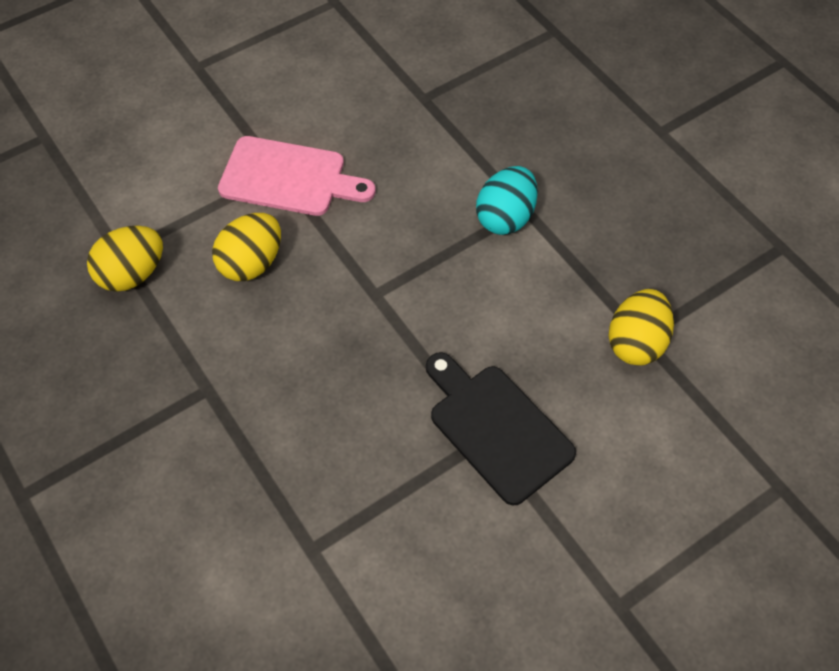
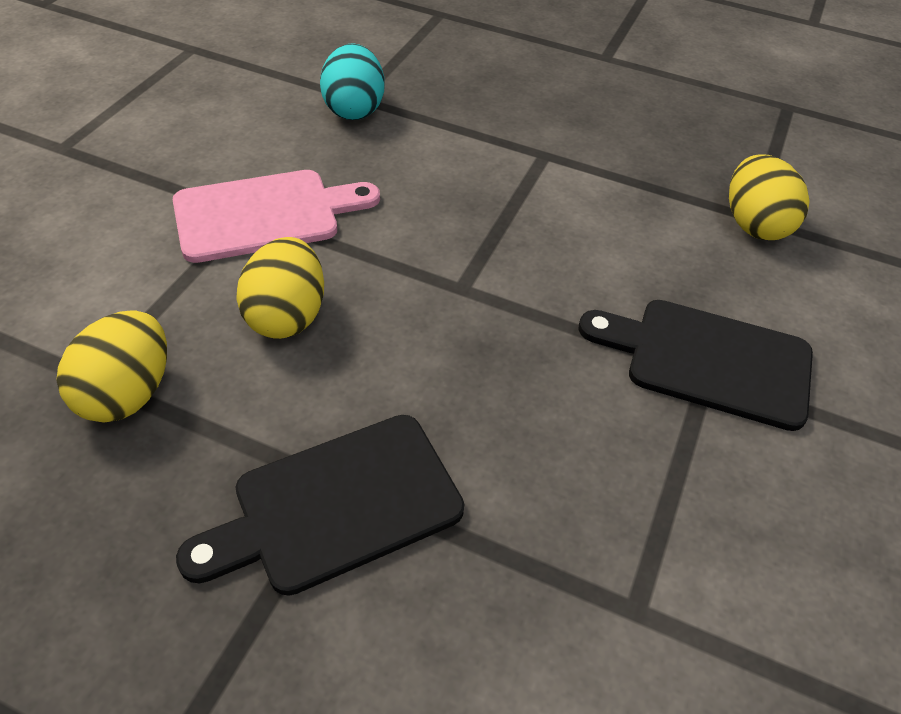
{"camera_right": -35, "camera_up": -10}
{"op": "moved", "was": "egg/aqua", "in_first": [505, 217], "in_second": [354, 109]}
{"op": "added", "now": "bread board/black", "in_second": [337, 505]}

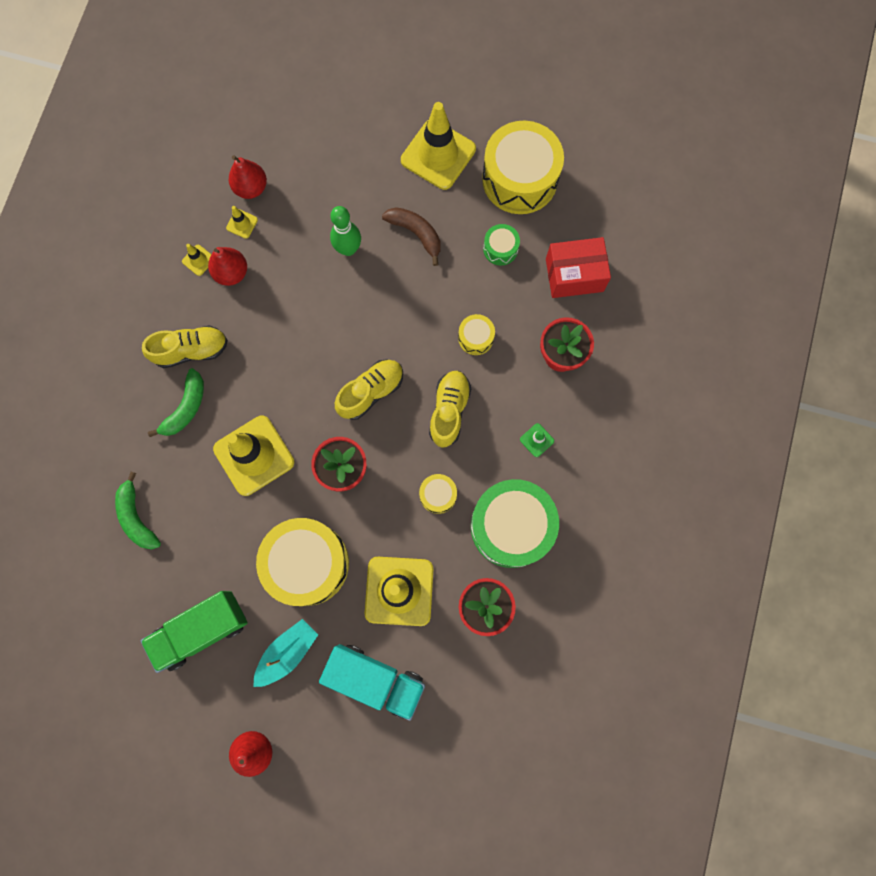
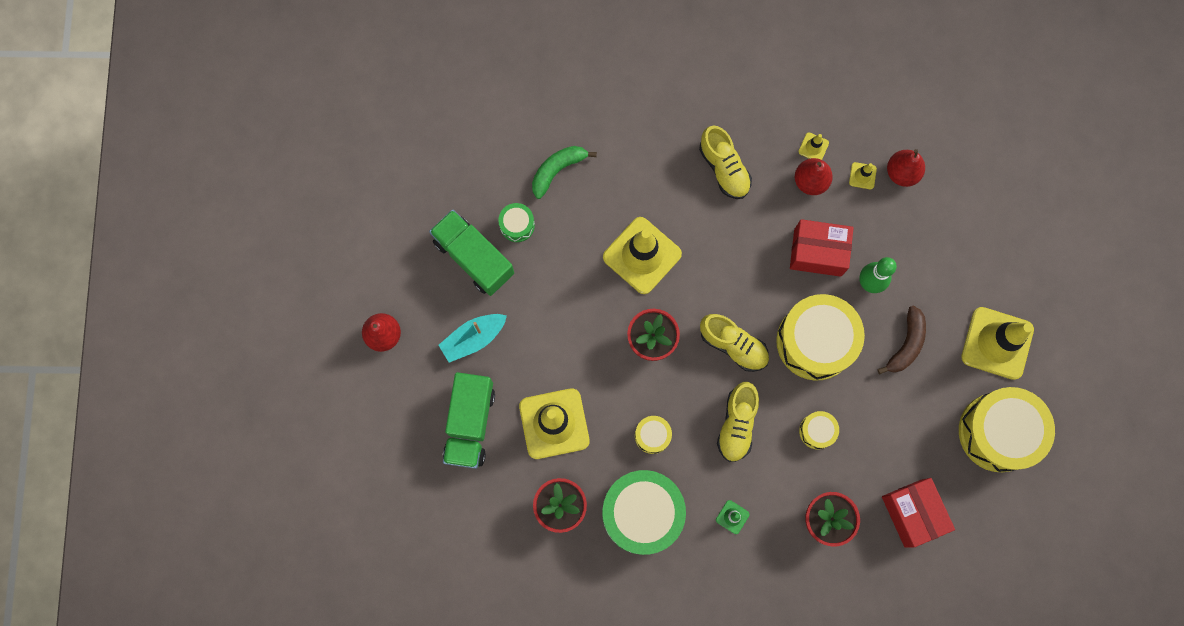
{"camera_right": 75, "camera_up": 0}
{"op": "moved", "was": "toy drum/emerald", "in_first": [500, 249], "in_second": [517, 225]}
{"op": "removed", "was": "banana/emerald", "in_first": [185, 408]}
{"op": "turned", "was": "lace-up shoe/golden", "in_first": [449, 410], "in_second": [737, 424], "clockwise": 105}
{"op": "moved", "was": "toy drum/golden", "in_first": [307, 563], "in_second": [815, 341]}
{"op": "turned", "was": "toy boat/aqua", "in_first": [287, 652], "in_second": [473, 338], "clockwise": 120}
{"op": "recoloured", "was": "lorry/aqua", "now": "lorry/emerald", "in_first": [375, 679], "in_second": [470, 424]}
{"op": "added", "now": "package/crimson", "in_second": [817, 252]}

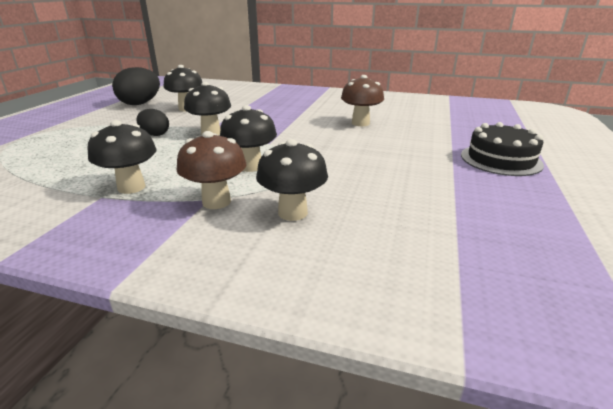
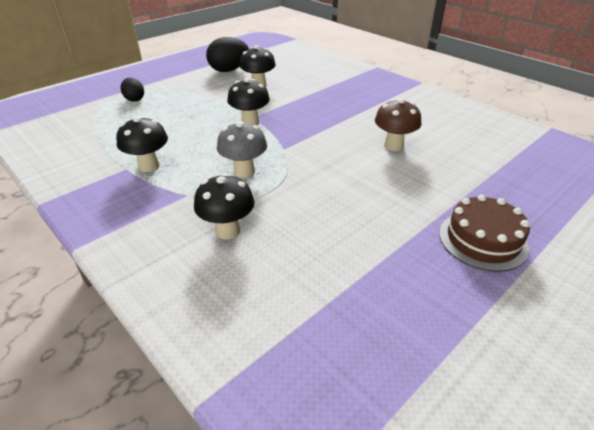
{"camera_right": 30, "camera_up": 10}
{"op": "recoloured", "was": "mushroom/black", "now": "mushroom/grey", "in_first": [250, 166], "in_second": [244, 171]}
{"op": "moved", "was": "egg/black", "in_first": [155, 134], "in_second": [134, 99]}
{"op": "recoloured", "was": "gateau/black", "now": "gateau/brown", "in_first": [500, 159], "in_second": [482, 240]}
{"op": "removed", "was": "mushroom/brown", "in_first": [216, 202]}

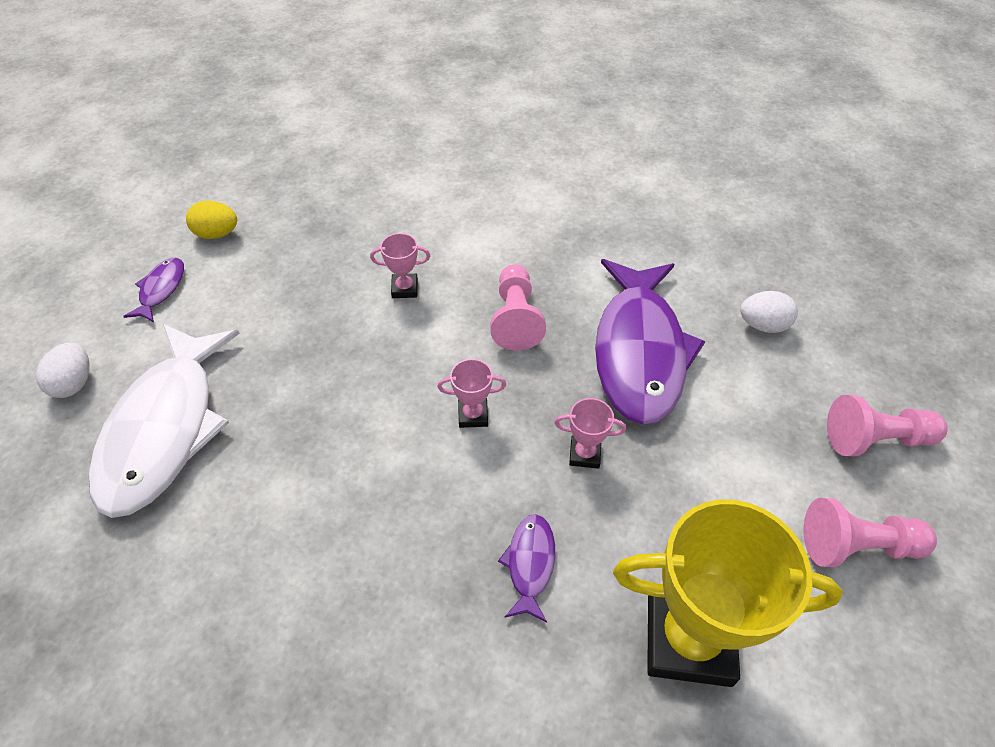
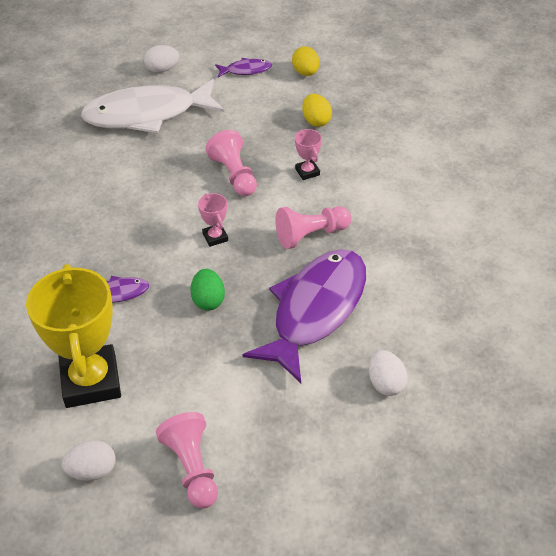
{"camera_right": 70, "camera_up": -5}
{"op": "turned", "was": "fish figure/royal purple", "in_first": [639, 351], "in_second": [315, 310], "clockwise": 135}
{"op": "moved", "was": "chess pawn/rose-pink", "in_first": [875, 439], "in_second": [234, 175]}
{"op": "replaced", "was": "trophy/rose-pink", "now": "egg/emerald", "in_first": [585, 454], "in_second": [208, 300]}
{"op": "added", "now": "egg/golden", "in_second": [316, 121]}
{"op": "added", "now": "egg/snow-white", "in_second": [92, 471]}

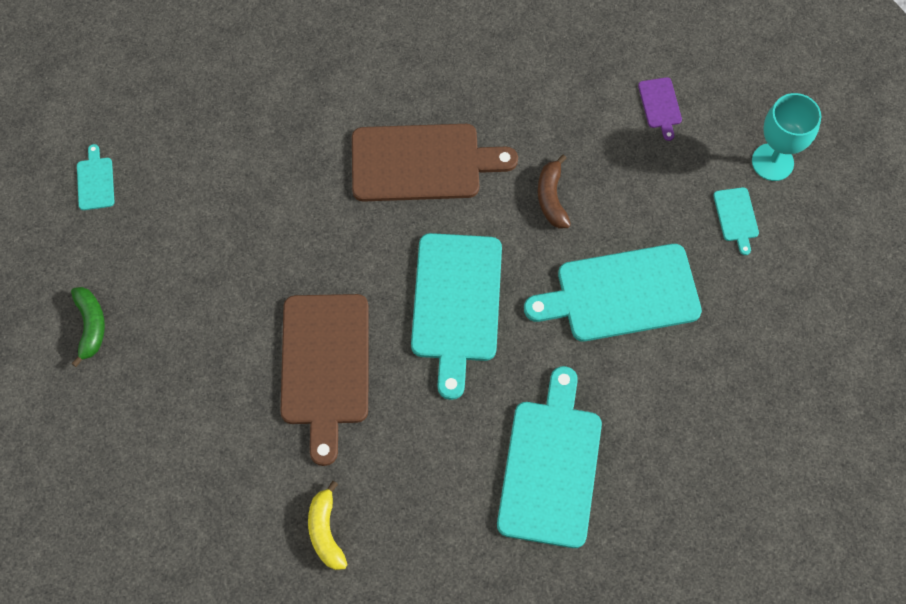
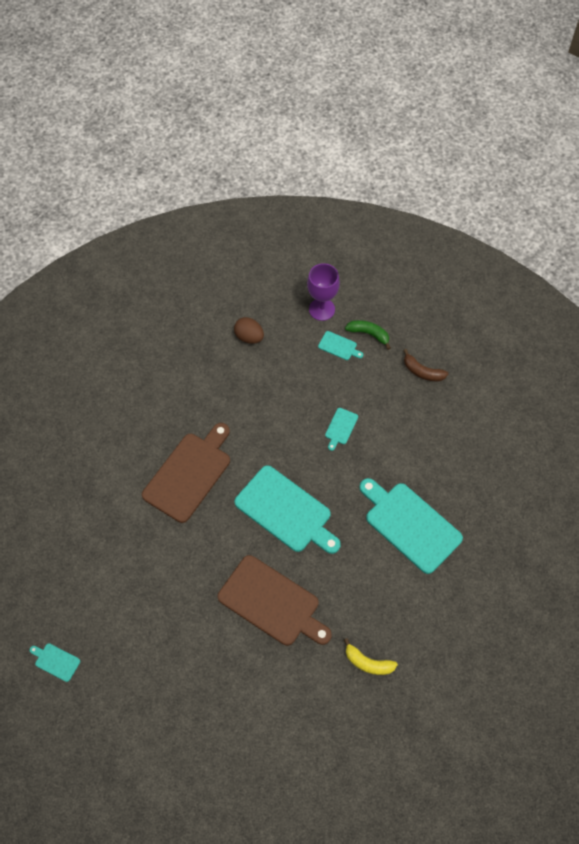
{"camera_right": -55, "camera_up": -5}
{"op": "replaced", "was": "bread board/royal purple", "now": "egg/brown", "in_first": [660, 105], "in_second": [249, 337]}
{"op": "recoloured", "was": "goblet/aqua", "now": "goblet/royal purple", "in_first": [772, 162], "in_second": [322, 309]}
{"op": "moved", "was": "banana/brown", "in_first": [551, 198], "in_second": [422, 372]}
{"op": "resized", "was": "bread board/aqua", "in_first": [621, 294], "in_second": [340, 427], "ratio": 0.43}
{"op": "moved", "was": "banana/emerald", "in_first": [91, 326], "in_second": [369, 334]}

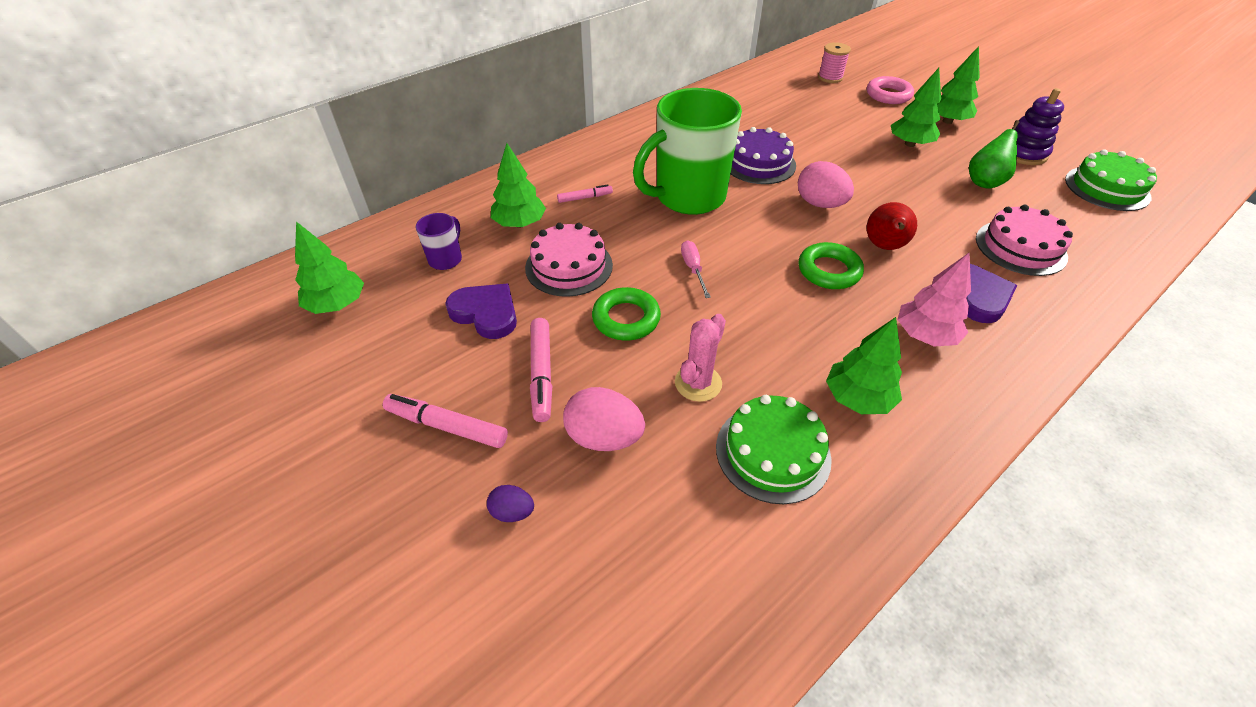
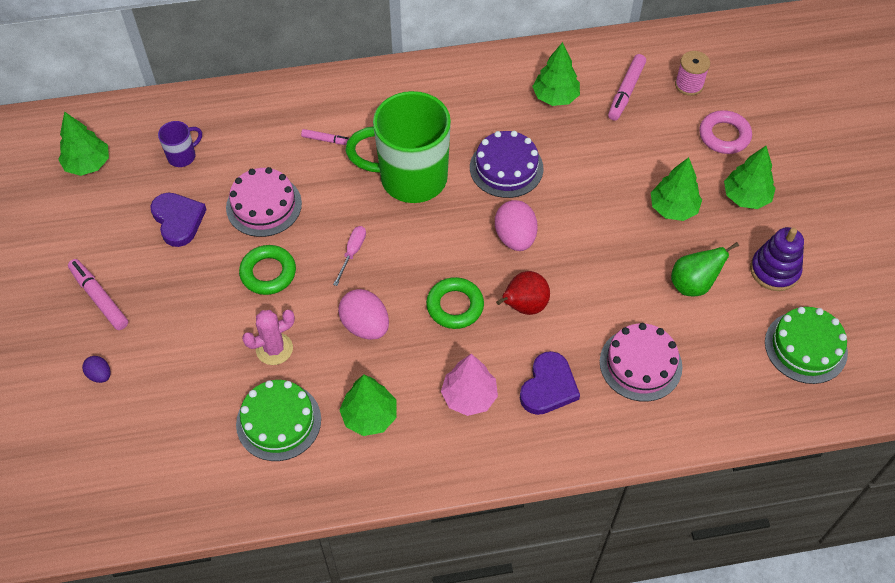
{"camera_right": 30, "camera_up": 10}
{"op": "moved", "was": "toy tree/emerald", "in_first": [519, 224], "in_second": [555, 97]}
{"op": "moved", "was": "felt pen/rose-pink", "in_first": [541, 374], "in_second": [626, 91]}
{"op": "moved", "was": "egg/rose-pink", "in_first": [604, 437], "in_second": [365, 326]}

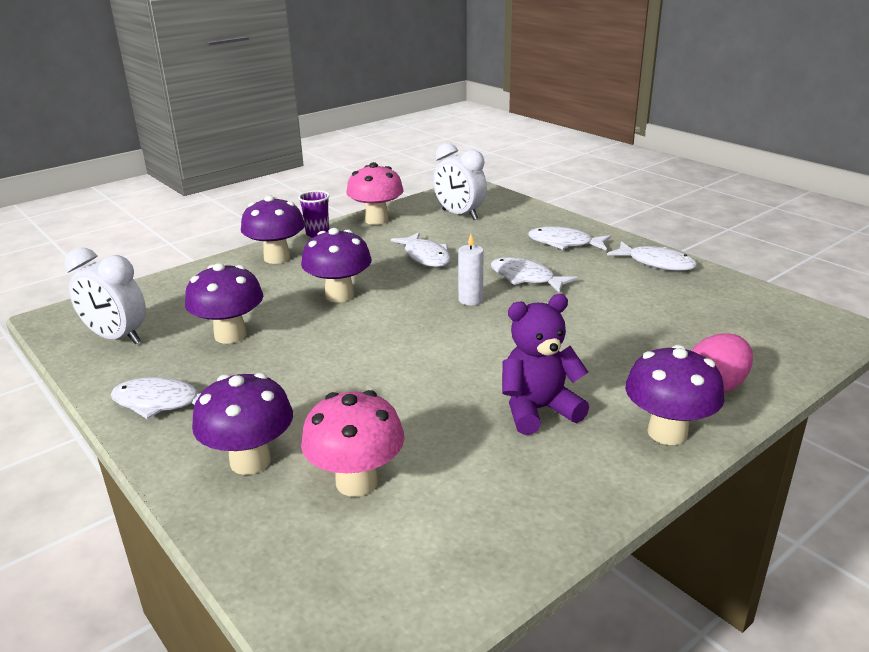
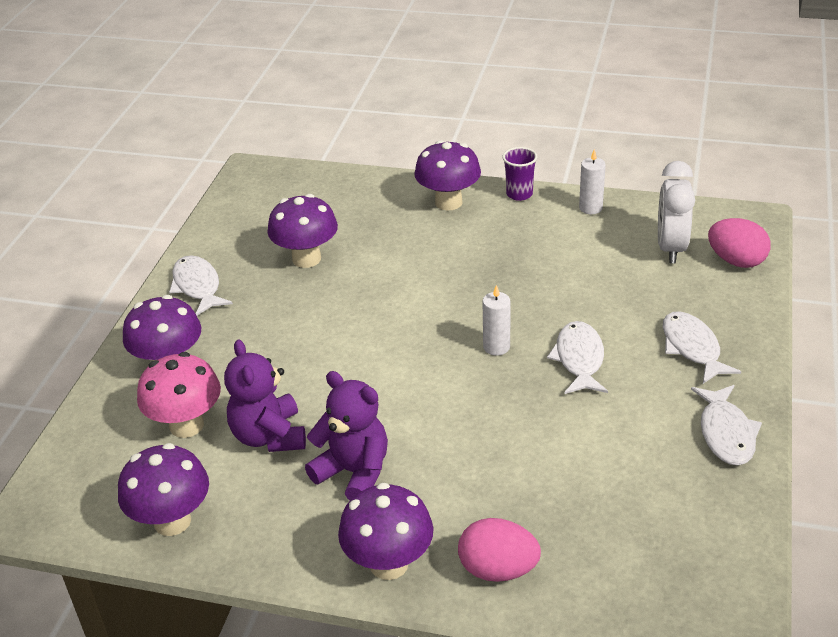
{"camera_right": 55, "camera_up": 10}
{"op": "replaced", "was": "mushroom/rose-pink", "now": "pillar candle/snow-white", "in_first": [376, 220], "in_second": [590, 208]}
{"op": "moved", "was": "mushroom/royal purple", "in_first": [339, 295], "in_second": [172, 521]}
{"op": "removed", "was": "fish figure/snow-white", "in_first": [425, 257]}
{"op": "removed", "was": "alarm clock/snow-white", "in_first": [117, 338]}
{"op": "added", "now": "egg/rose-pink", "in_second": [736, 261]}
{"op": "added", "now": "teddy/royal purple", "in_second": [269, 436]}

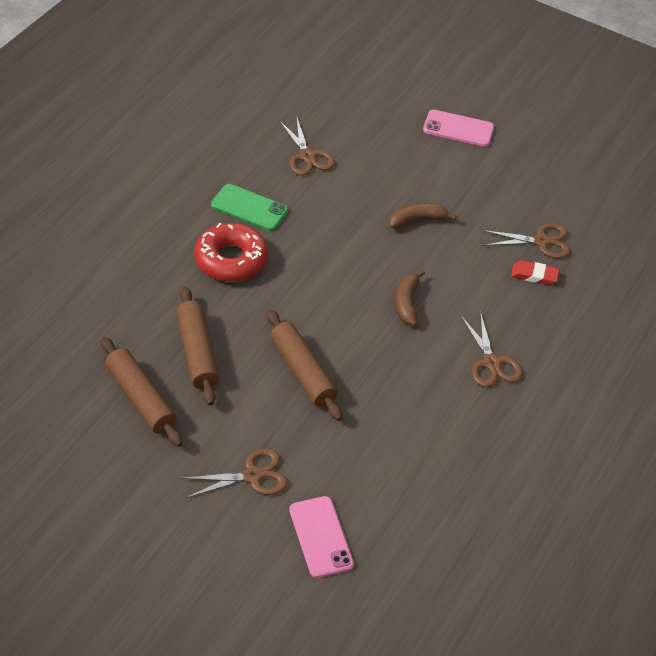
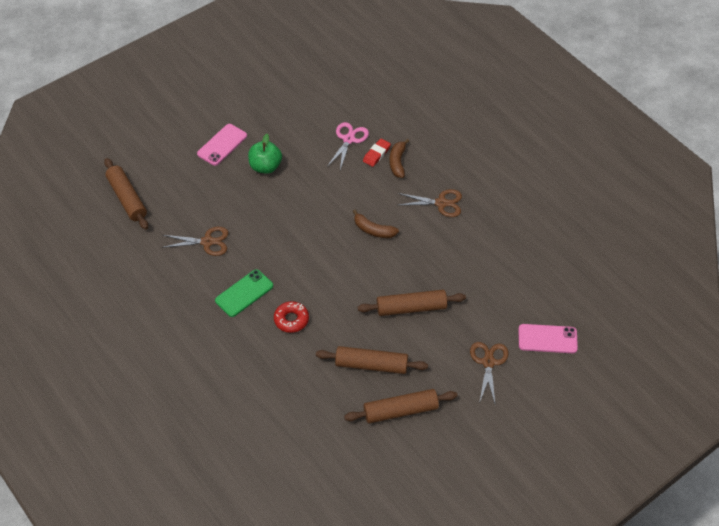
{"camera_right": -65, "camera_up": 5}
{"op": "moved", "was": "banana/brown", "in_first": [417, 220], "in_second": [397, 162]}
{"op": "resized", "was": "donut/crimson", "in_first": [231, 260], "in_second": [291, 320], "ratio": 0.63}
{"op": "recoloured", "was": "scissors/brown", "now": "scissors/rose-pink", "in_first": [541, 241], "in_second": [348, 139]}
{"op": "added", "now": "apple fruit/emerald", "in_second": [265, 167]}
{"op": "added", "now": "pastry roller/brown", "in_second": [127, 198]}

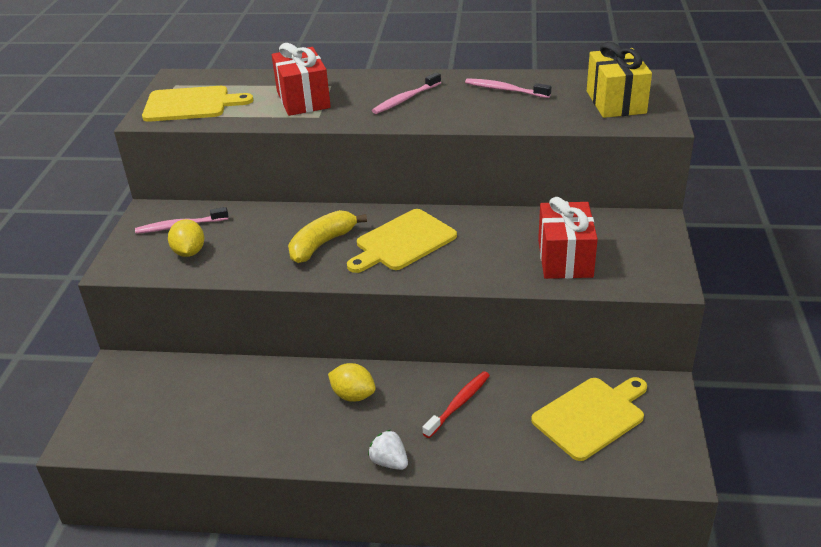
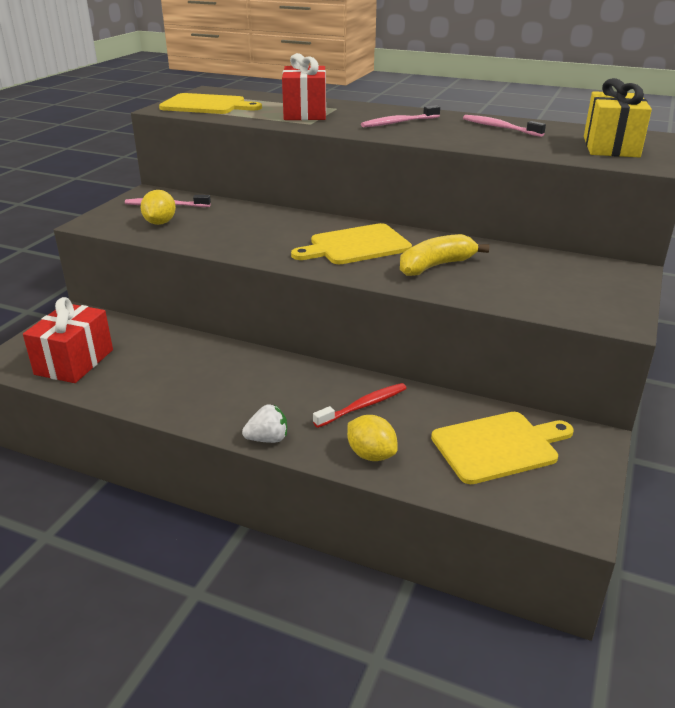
{"camera_right": 15, "camera_up": -5}
{"op": "moved", "was": "gift/crimson", "in_first": [565, 258], "in_second": [74, 362]}
{"op": "moved", "was": "banana/golden", "in_first": [322, 244], "in_second": [435, 266]}
{"op": "moved", "was": "toy lemon/golden", "in_first": [353, 395], "in_second": [371, 455]}
{"op": "turned", "was": "toy strawberry/snow-white", "in_first": [389, 462], "in_second": [267, 439], "clockwise": 105}

